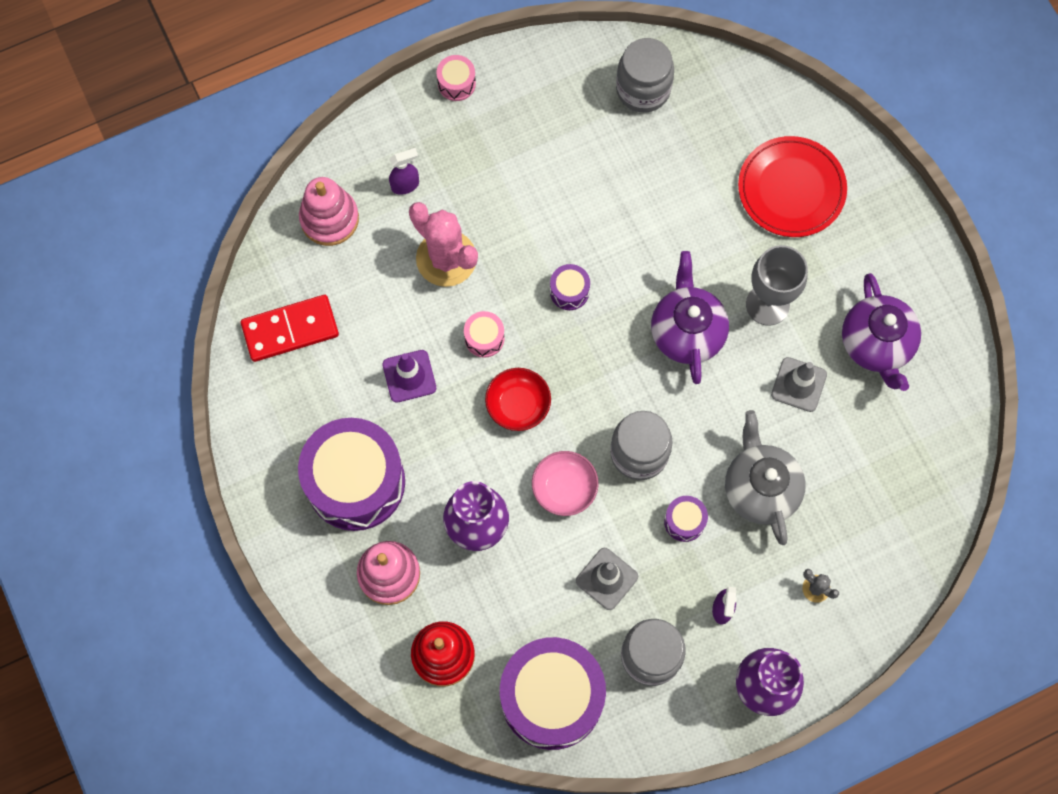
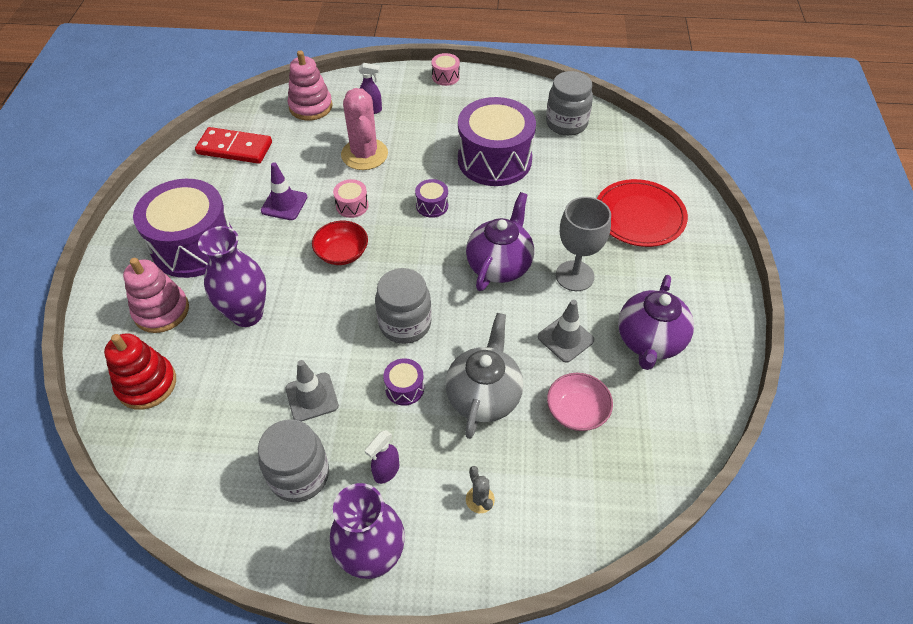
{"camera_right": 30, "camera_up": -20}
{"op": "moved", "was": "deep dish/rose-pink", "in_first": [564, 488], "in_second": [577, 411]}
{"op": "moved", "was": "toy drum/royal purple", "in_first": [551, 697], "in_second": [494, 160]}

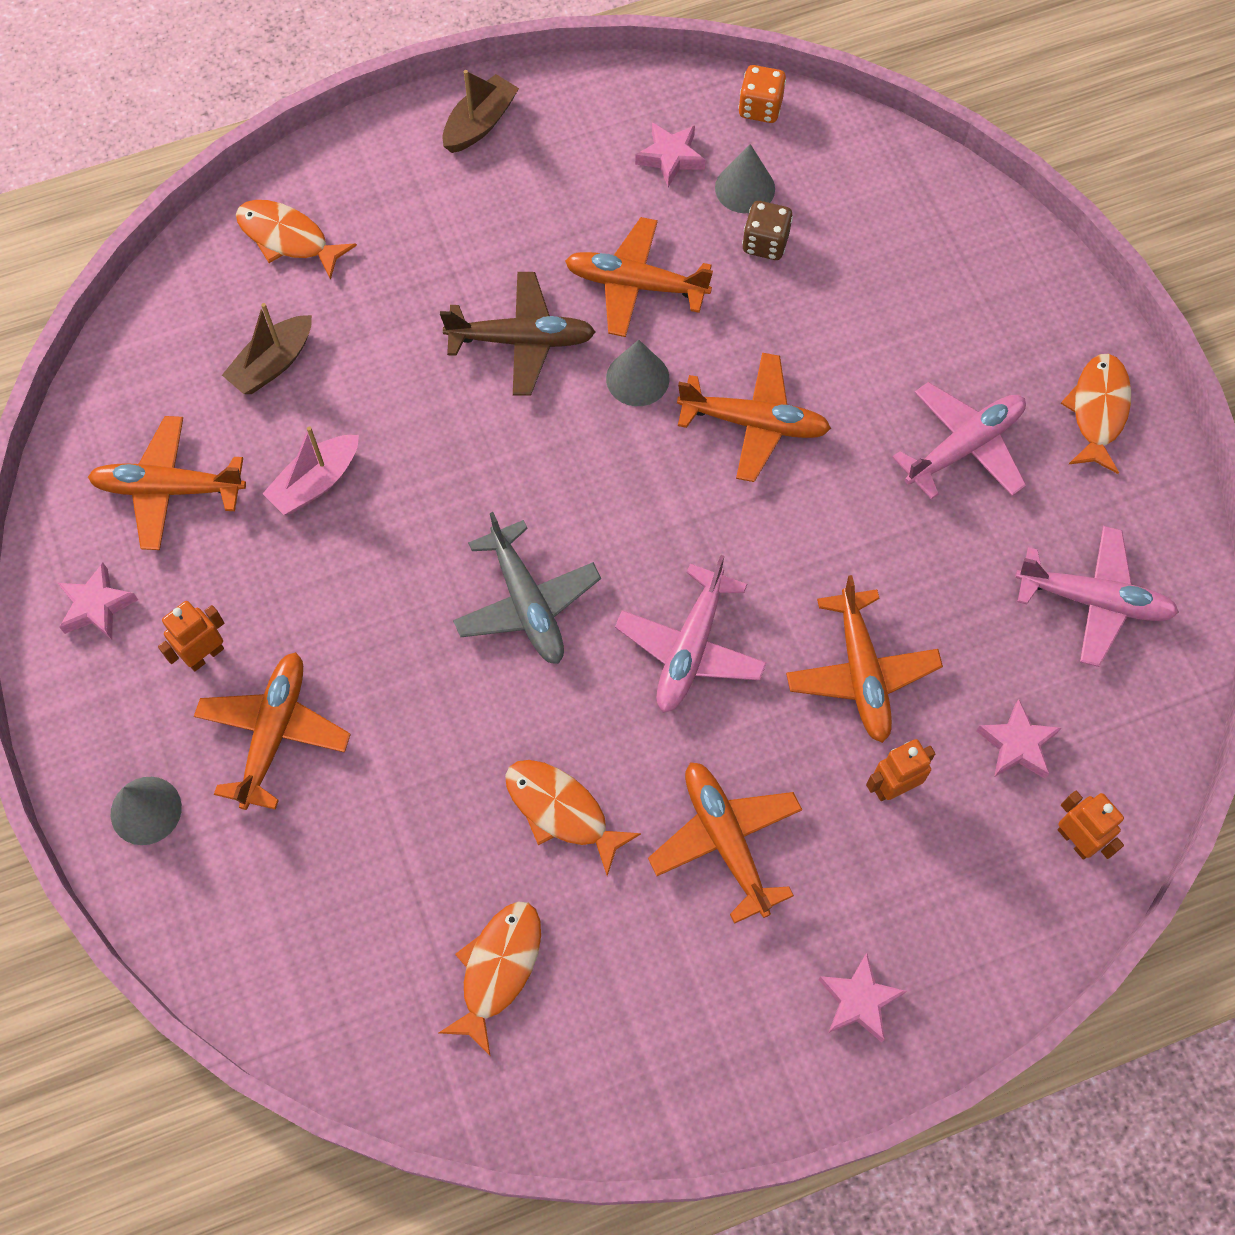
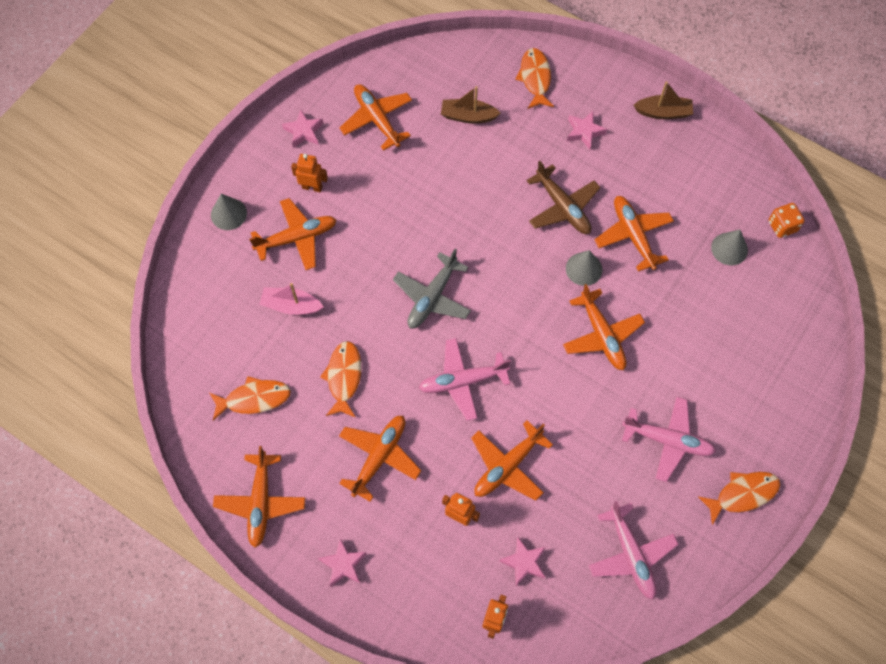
{"camera_right": 55, "camera_up": 0}
{"op": "moved", "was": "star/rose-pink", "in_first": [670, 157], "in_second": [584, 132]}
{"op": "removed", "was": "die/brown", "in_first": [765, 243]}
{"op": "moved", "was": "toy boat/rose-pink", "in_first": [316, 482], "in_second": [291, 306]}
{"op": "added", "now": "aeroplane/orange-coloured", "in_second": [260, 503]}

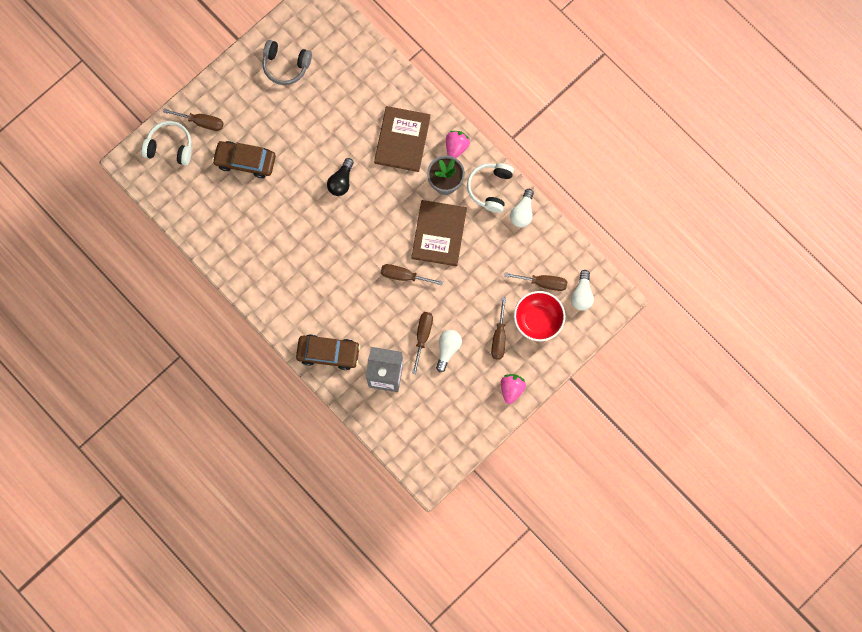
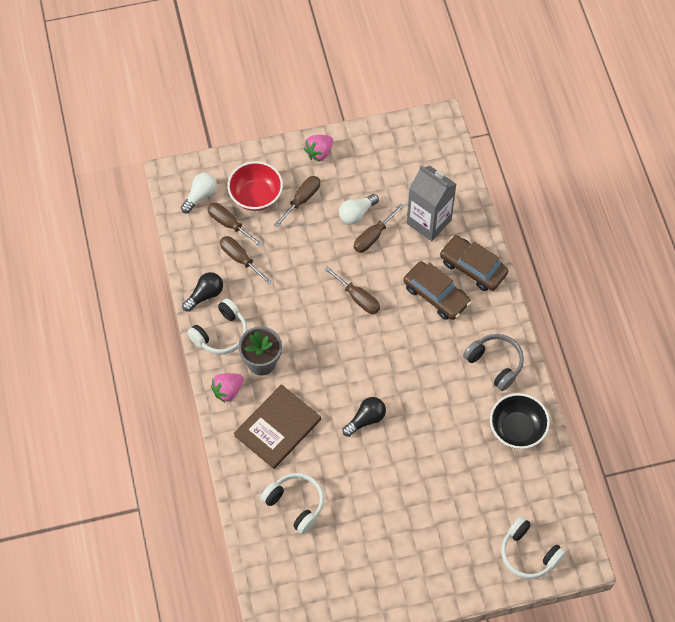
{"camera_right": -150, "camera_up": -15}
{"op": "moved", "was": "headphones/grey", "in_first": [286, 65], "in_second": [495, 364]}
{"op": "moved", "was": "screwdriver/brown", "in_first": [201, 122], "in_second": [240, 259]}
{"op": "moved", "was": "car/brown", "in_first": [245, 161], "in_second": [436, 295]}
{"op": "recoloured", "was": "light bulb/snow-white", "now": "light bulb/black", "in_first": [522, 212], "in_second": [205, 295]}
{"op": "removed", "was": "book/brown", "in_first": [439, 233]}
{"op": "added", "now": "deep dish/black", "in_second": [517, 429]}
{"op": "added", "now": "headphones/snow-white", "in_second": [295, 504]}

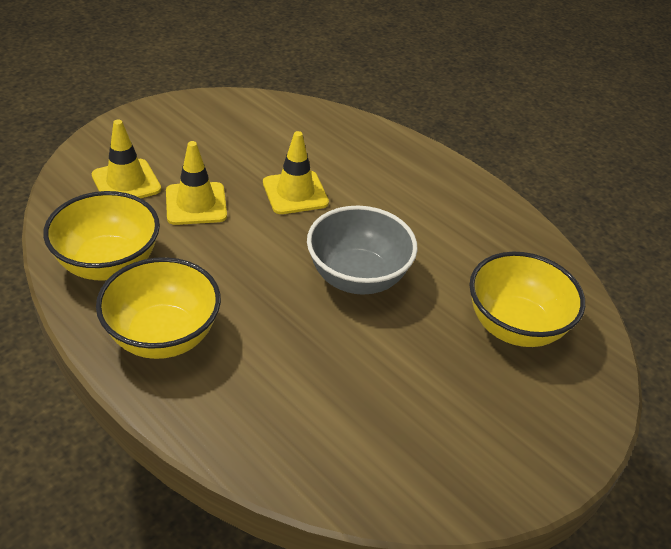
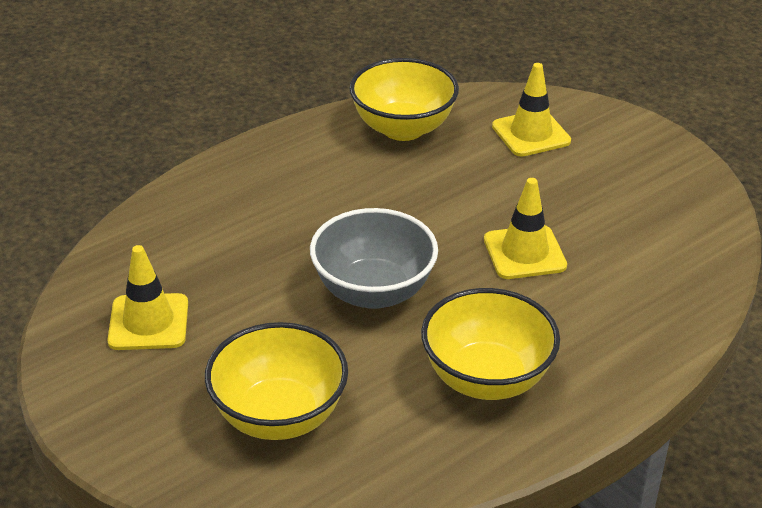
{"camera_right": 100, "camera_up": -5}
{"op": "moved", "was": "road cone/golden", "in_first": [196, 204], "in_second": [148, 322]}
{"op": "moved", "was": "deep dish/golden", "in_first": [163, 336], "in_second": [486, 378]}

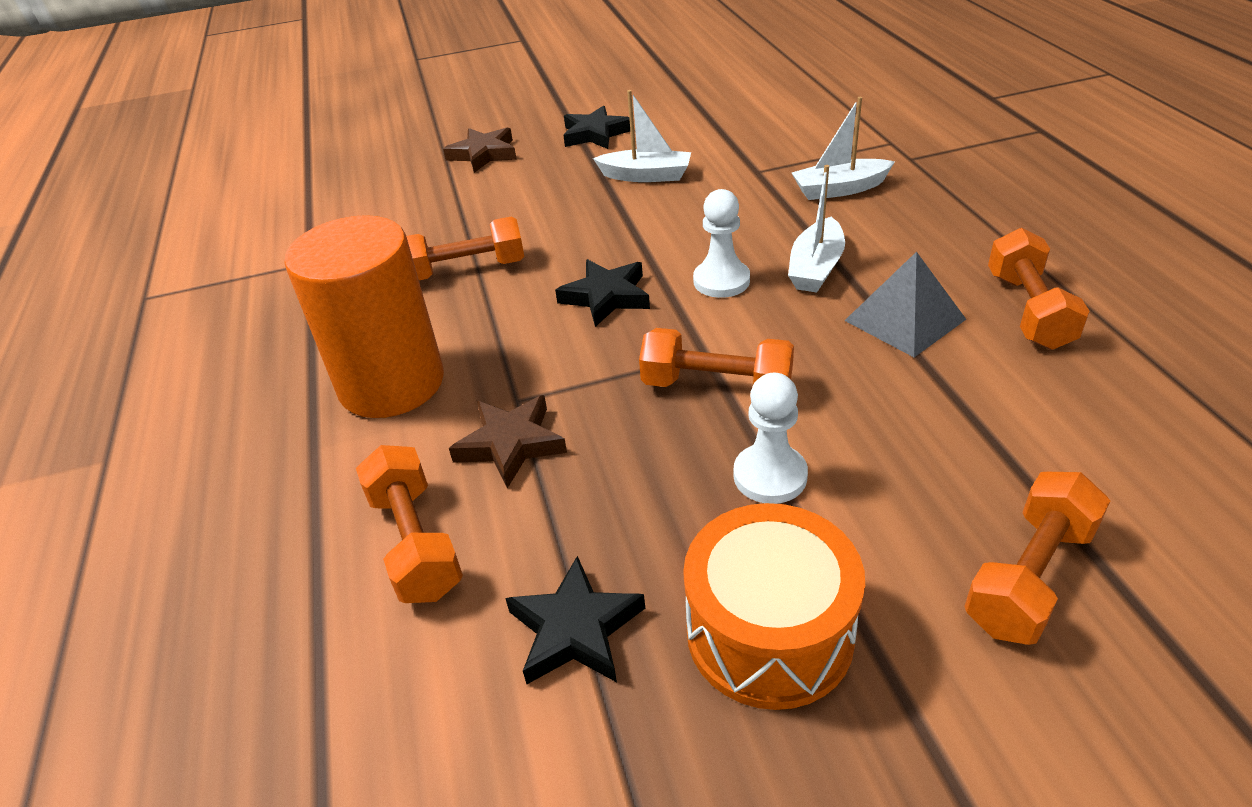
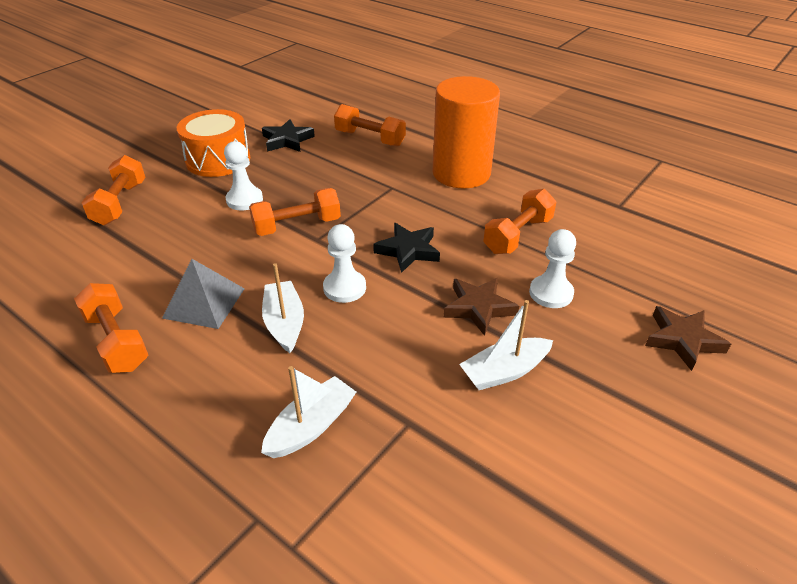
{"camera_right": 140, "camera_up": 0}
{"op": "removed", "was": "star/black", "in_first": [595, 134]}
{"op": "moved", "was": "star/brown", "in_first": [511, 444], "in_second": [478, 308]}
{"op": "added", "now": "chess pawn/snow-white", "in_second": [551, 293]}

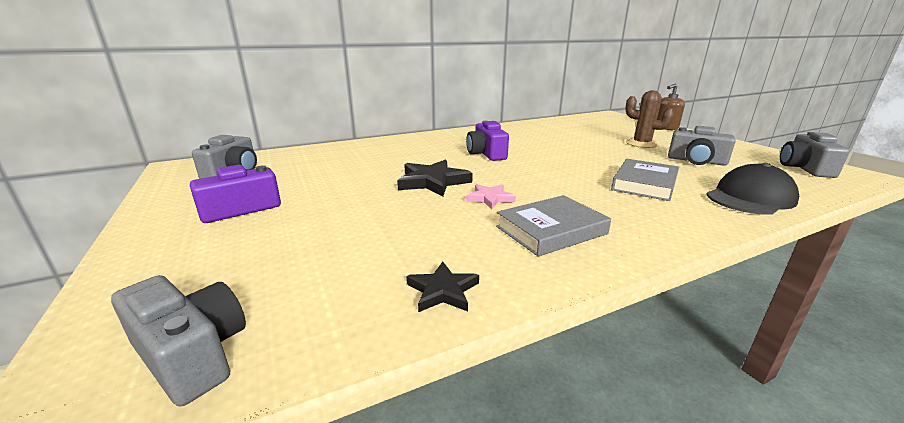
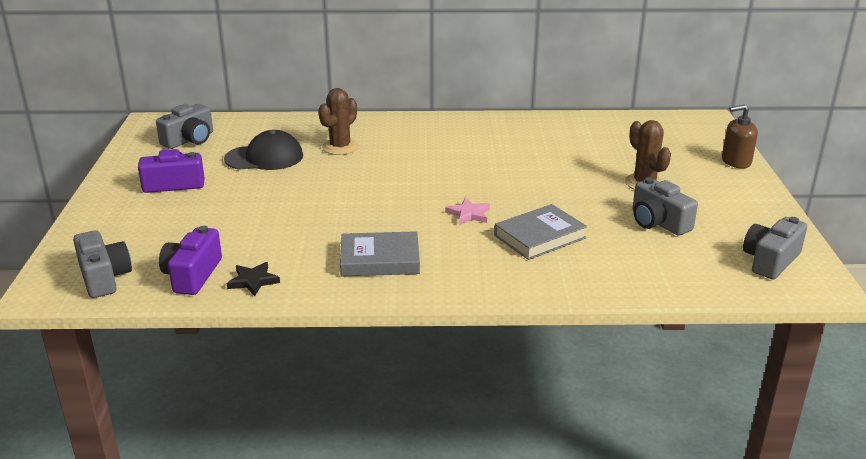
{"camera_right": 25, "camera_up": 5}
{"op": "moved", "was": "compact camera/royal purple", "in_first": [486, 154], "in_second": [192, 275]}
{"op": "removed", "was": "star/black", "in_first": [433, 182]}
{"op": "moved", "was": "baseball cap/black", "in_first": [750, 198], "in_second": [264, 157]}
{"op": "moved", "was": "star/rose-pink", "in_first": [490, 198], "in_second": [469, 214]}
{"op": "added", "now": "prickly plant/brown", "in_second": [340, 147]}

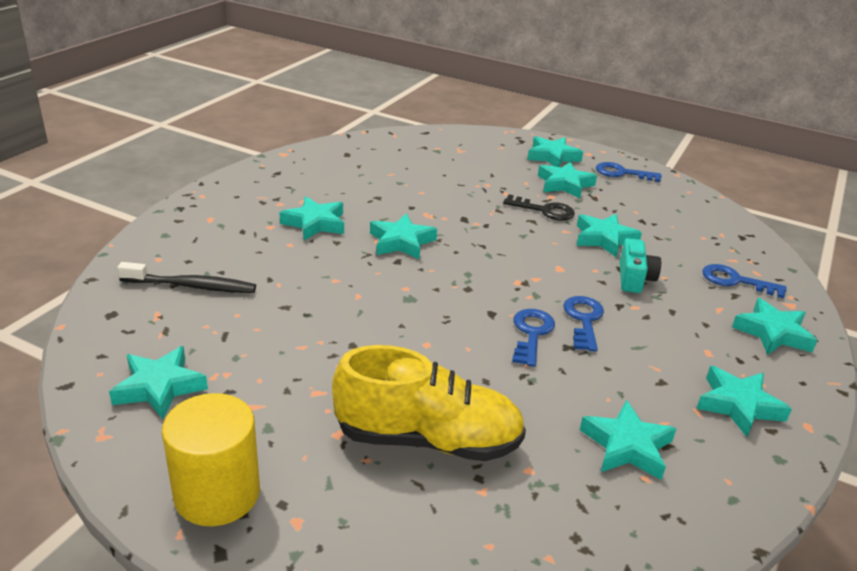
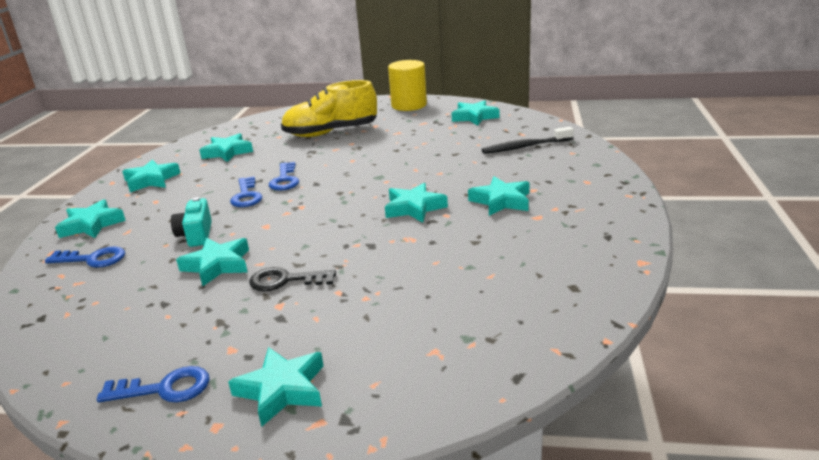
{"camera_right": 165, "camera_up": -5}
{"op": "removed", "was": "star/aqua", "in_first": [564, 184]}

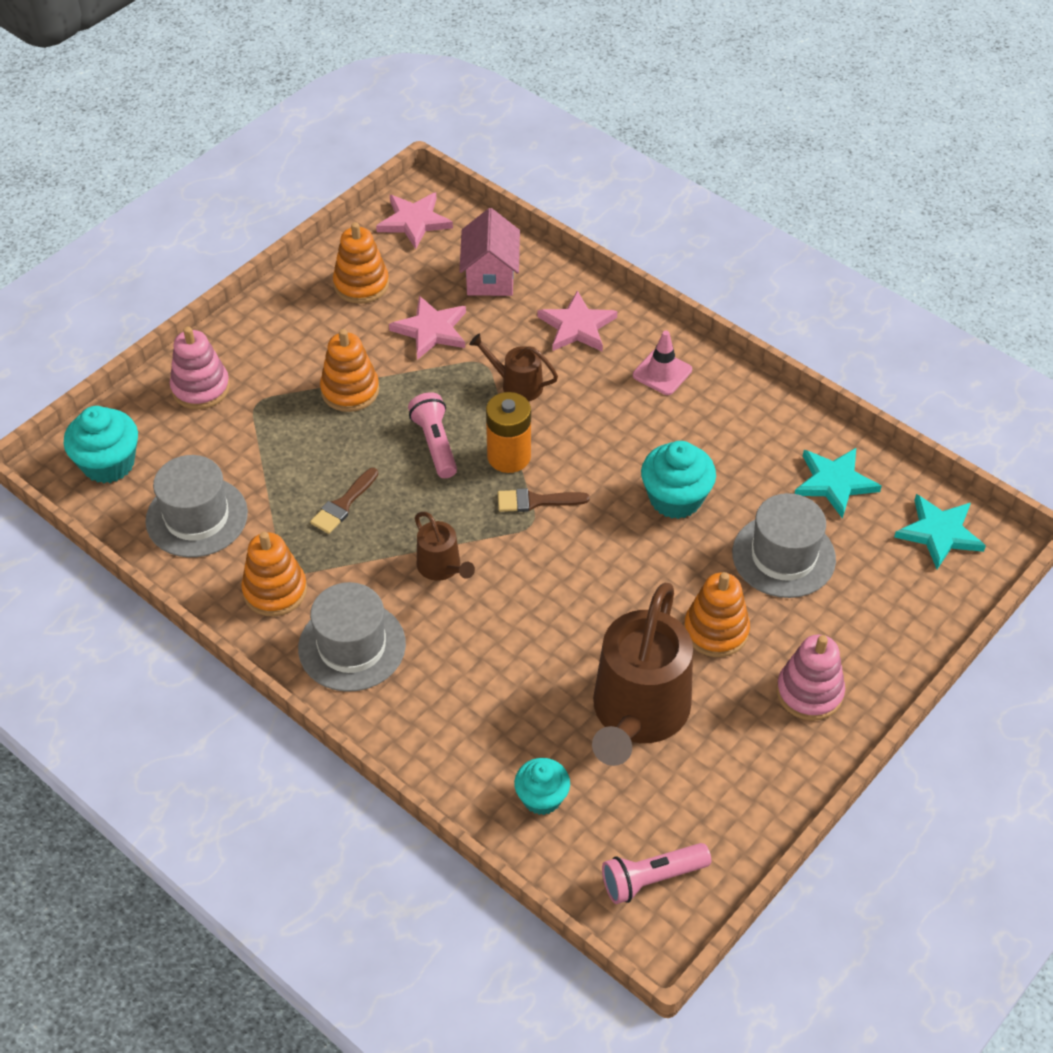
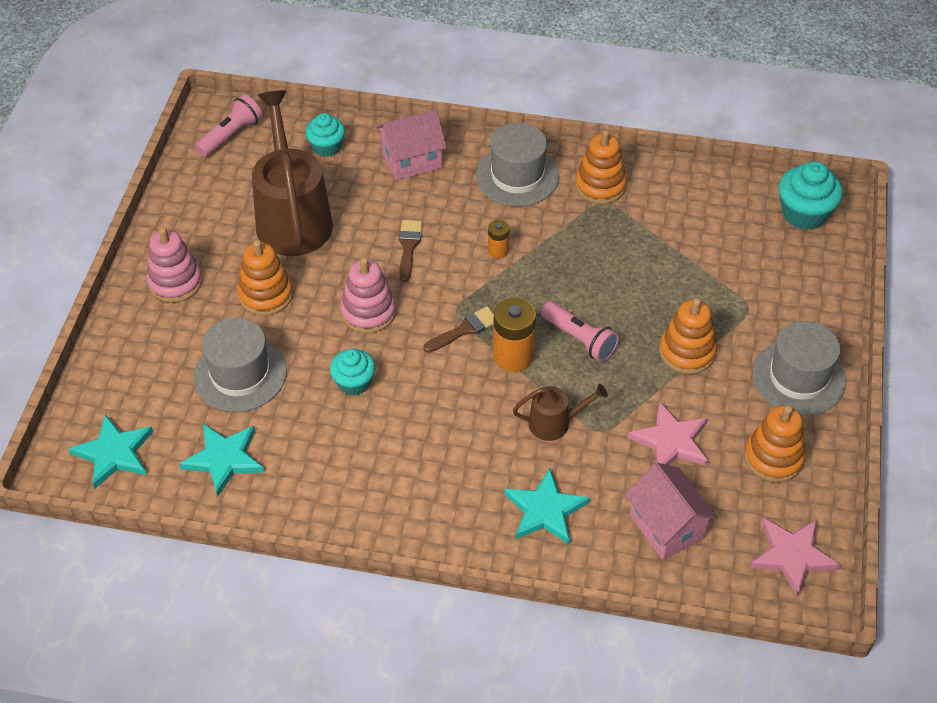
{"camera_right": 150, "camera_up": 0}
{"op": "recoloured", "was": "star/rose-pink", "now": "star/aqua", "in_first": [577, 326], "in_second": [545, 510]}
{"op": "moved", "was": "ring stacker/rose-pink", "in_first": [200, 388], "in_second": [368, 312]}
{"op": "removed", "was": "road cone/rose-pink", "in_first": [662, 372]}
{"op": "resized", "was": "fairy cake/aqua", "in_first": [675, 498], "in_second": [354, 382], "ratio": 0.66}
{"op": "moved", "was": "top hat/grey", "in_first": [197, 517], "in_second": [798, 377]}
{"op": "moved", "was": "brush/brown", "in_first": [343, 504], "in_second": [408, 247]}
{"op": "replaced", "was": "watering pot/brown", "now": "power cell/orange-coloured", "in_first": [442, 567], "in_second": [498, 250]}
{"op": "added", "now": "toy house/rose-pink", "in_second": [412, 160]}

